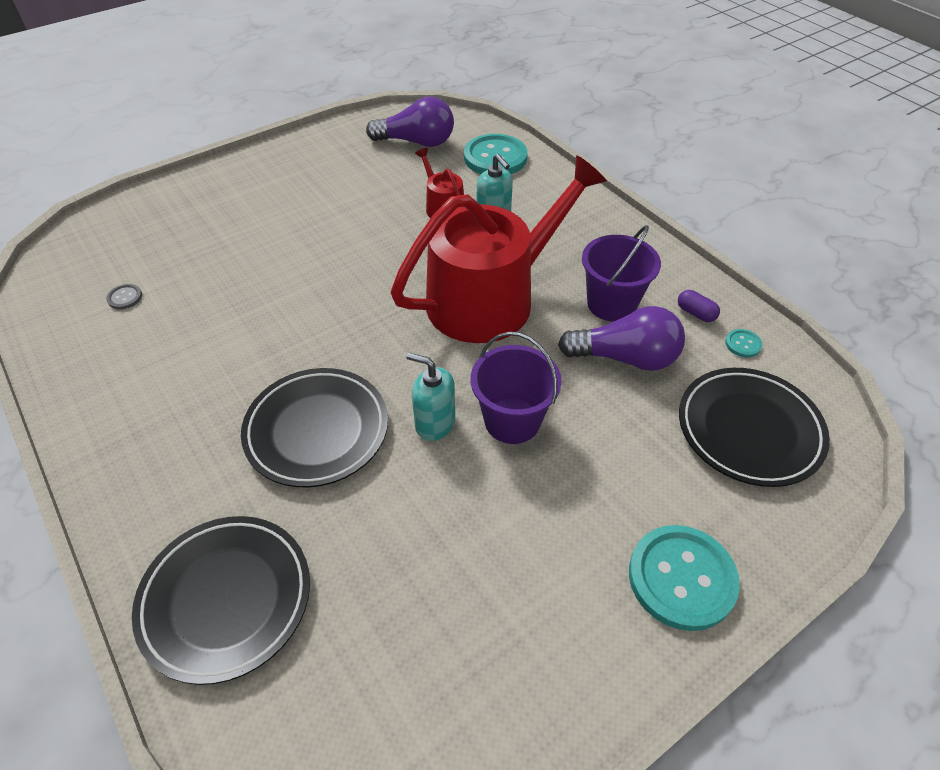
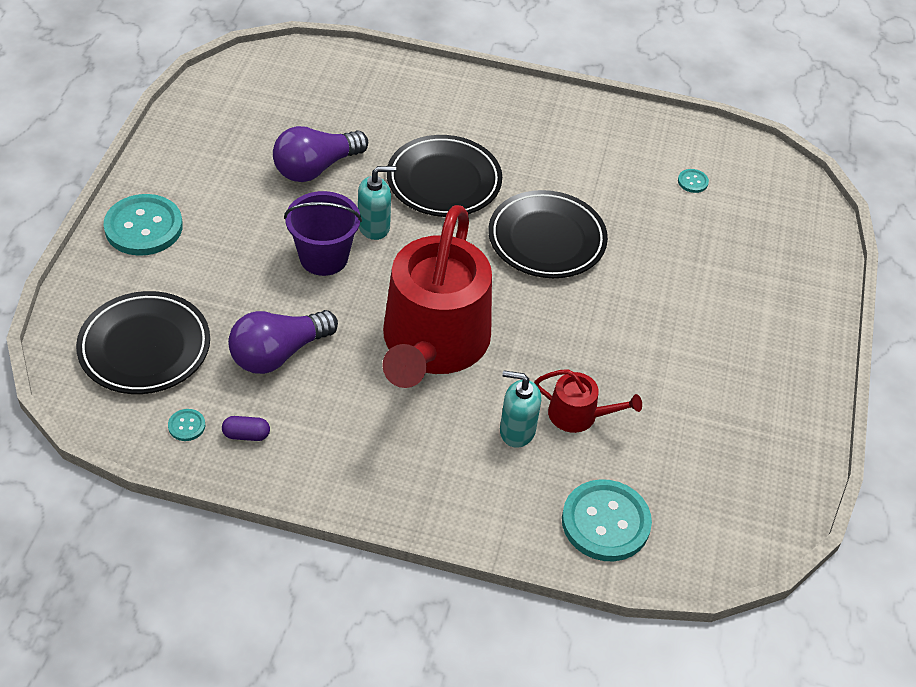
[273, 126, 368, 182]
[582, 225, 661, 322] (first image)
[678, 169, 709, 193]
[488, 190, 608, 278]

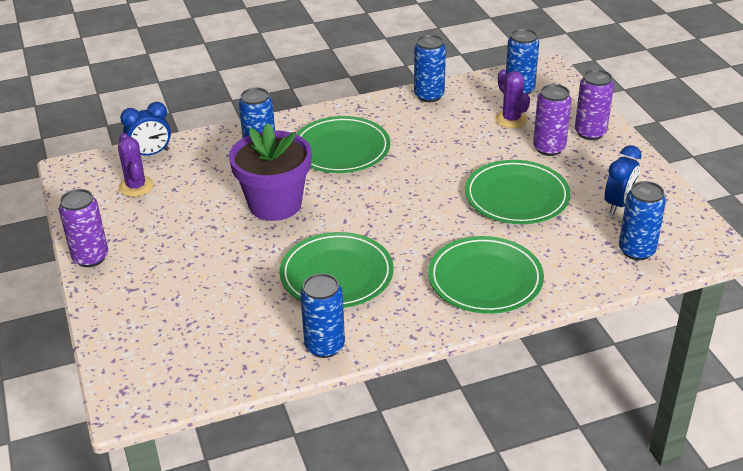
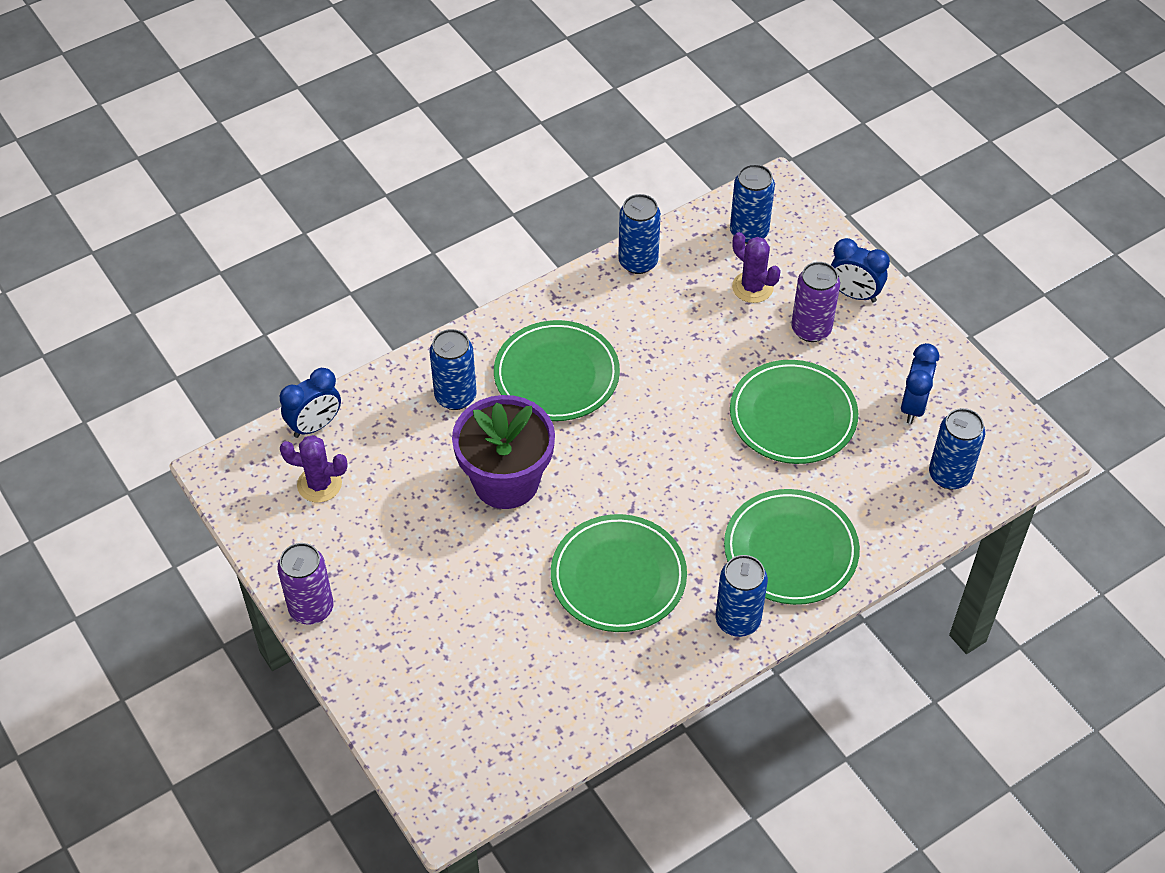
[831, 238, 890, 303]
[280, 435, 348, 502]
[716, 555, 768, 637]

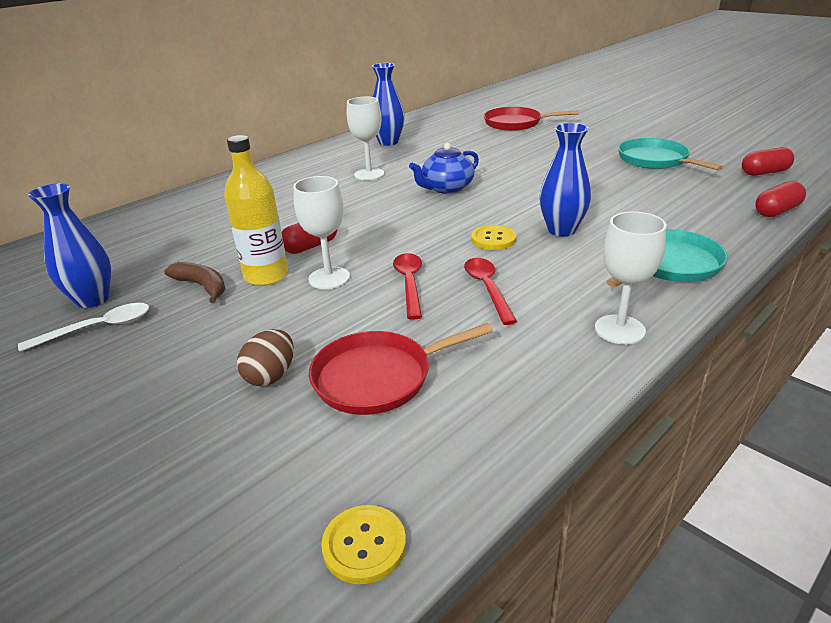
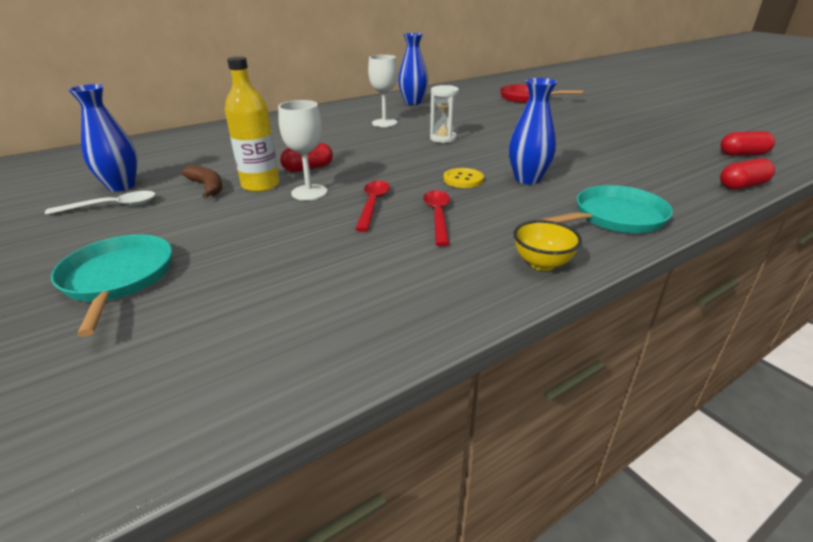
[51, 235, 172, 337]
[430, 85, 459, 143]
[513, 220, 582, 271]
[309, 323, 493, 415] (first image)
[237, 329, 294, 386] (first image)
[321, 505, 406, 584] (first image)

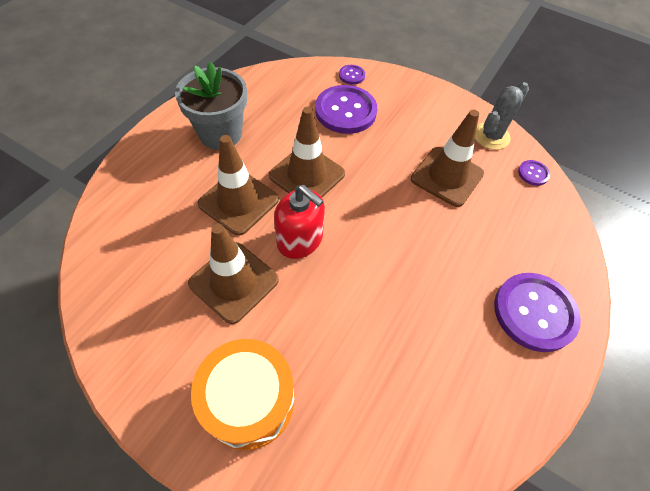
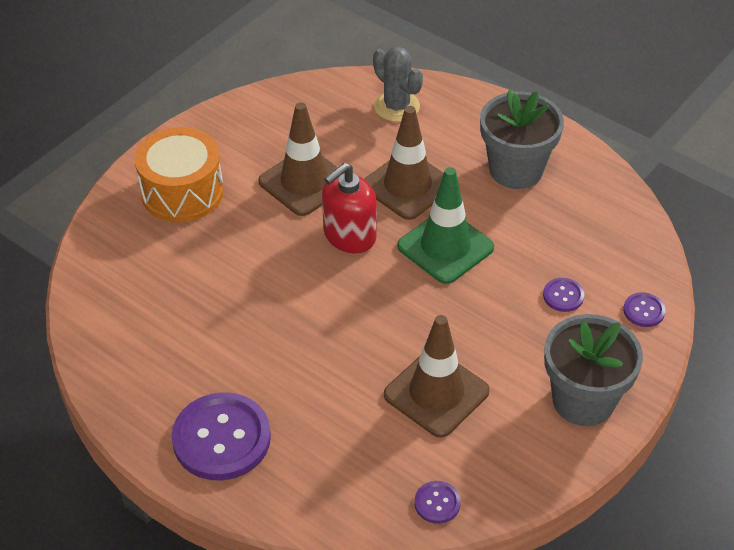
[373, 46, 423, 122]
[543, 278, 584, 312]
[397, 167, 494, 284]
[544, 314, 643, 426]

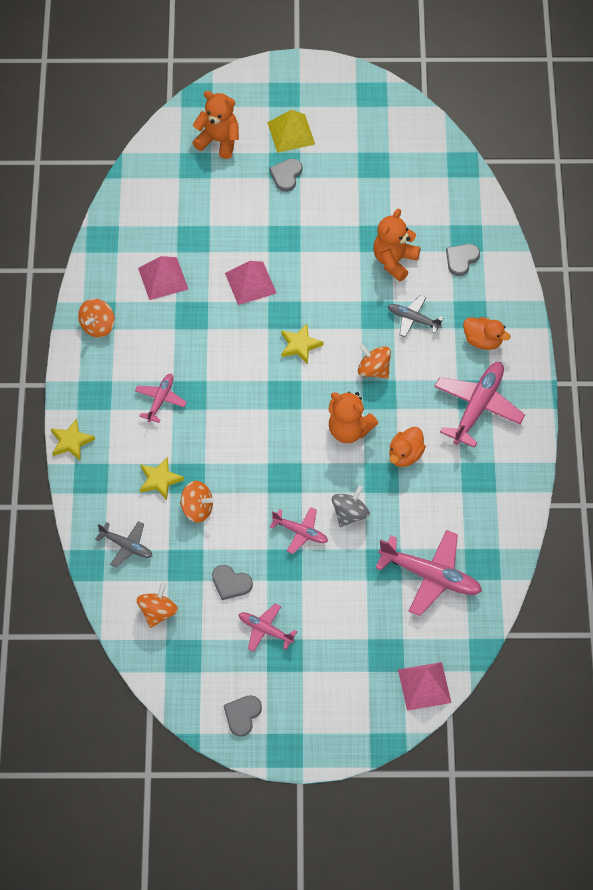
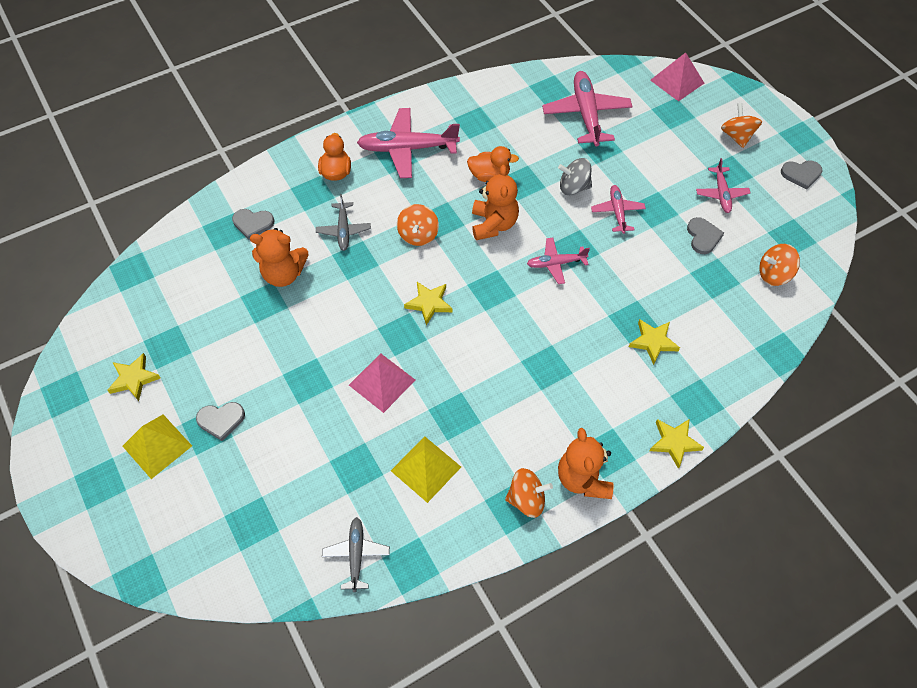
[558, 428, 614, 499]
[391, 436, 461, 503]
[527, 238, 590, 284]
[721, 103, 762, 148]
[322, 517, 390, 592]
[107, 353, 160, 401]

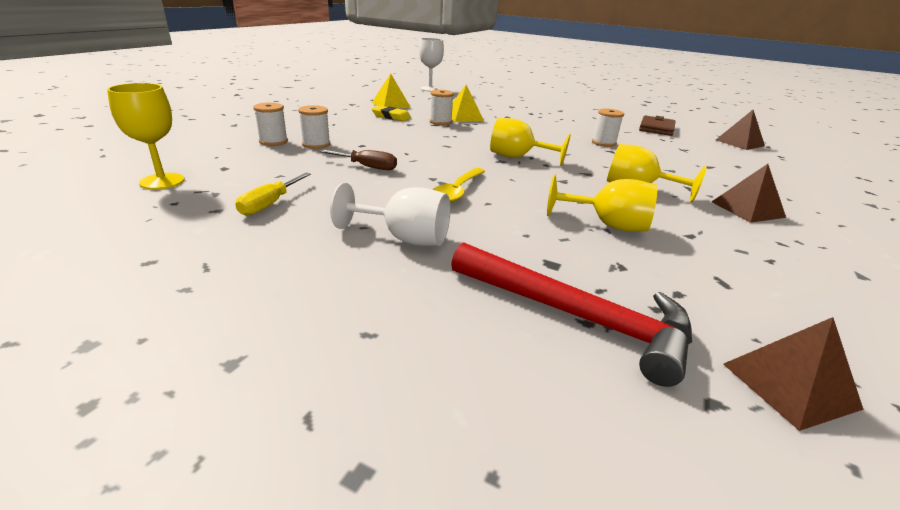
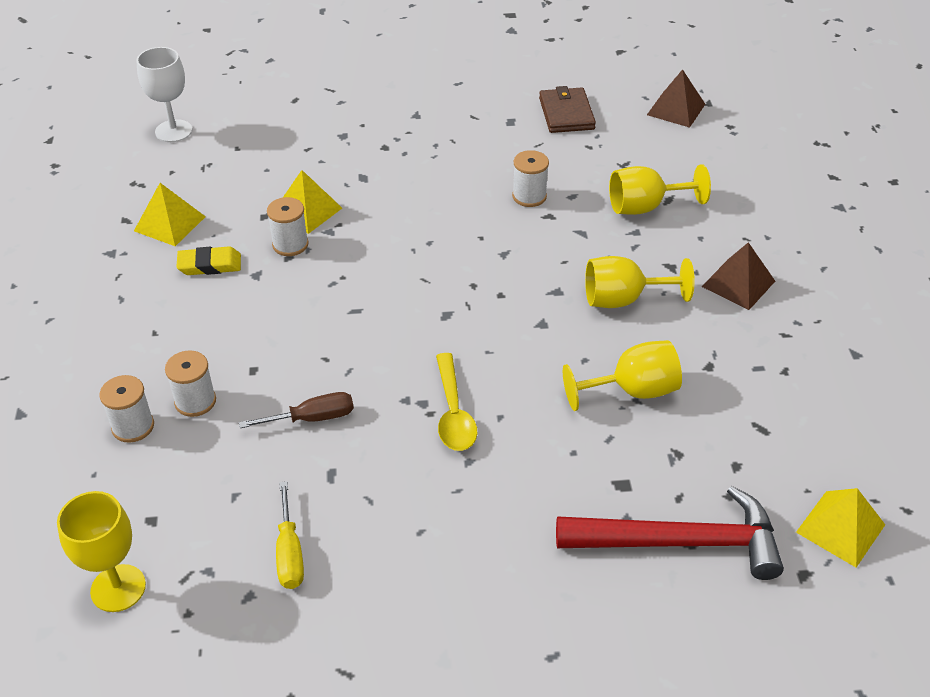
[609, 164, 711, 215]
[330, 183, 451, 246] (first image)
[796, 488, 885, 568]

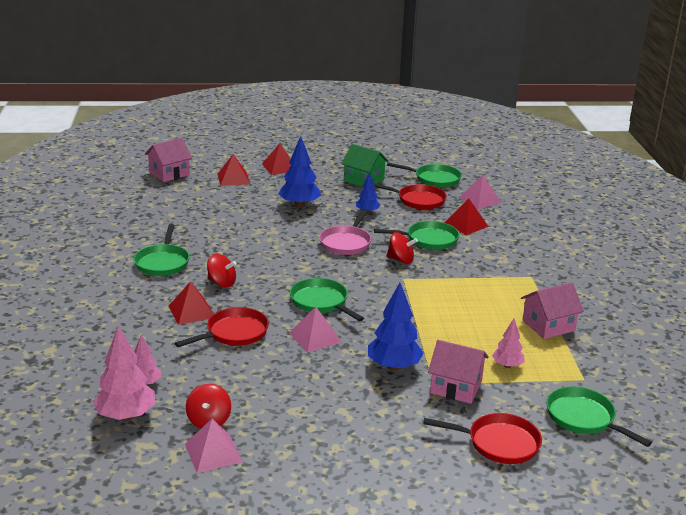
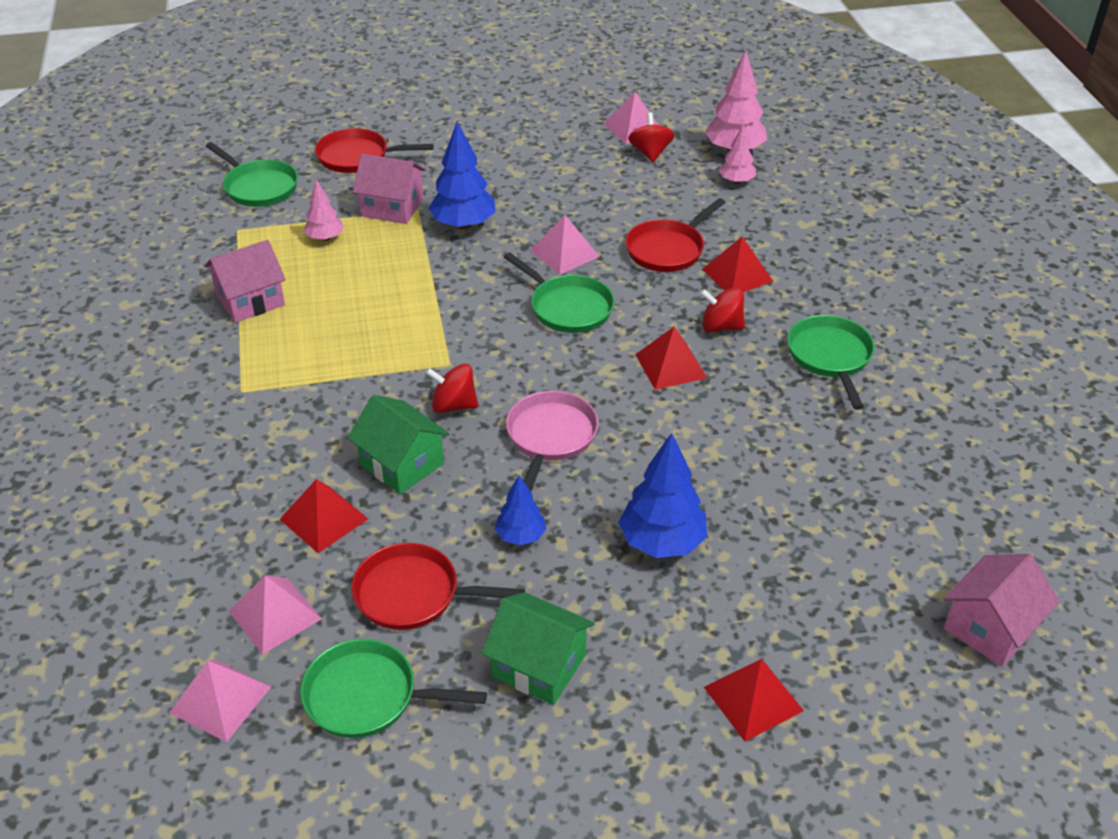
[635, 327, 707, 390]
[348, 395, 450, 494]
[169, 660, 271, 742]

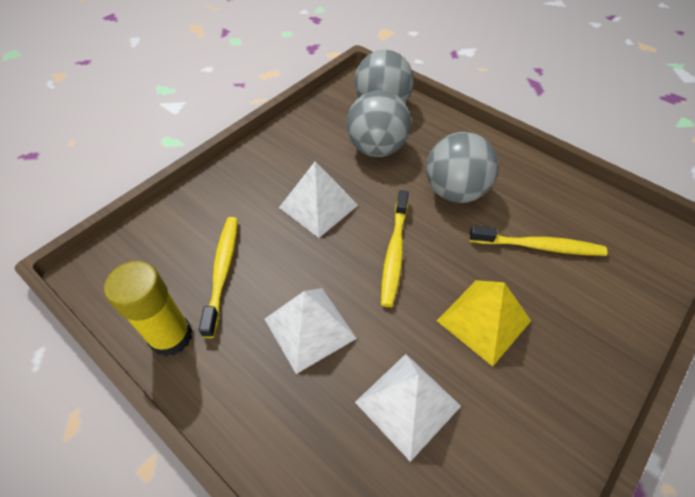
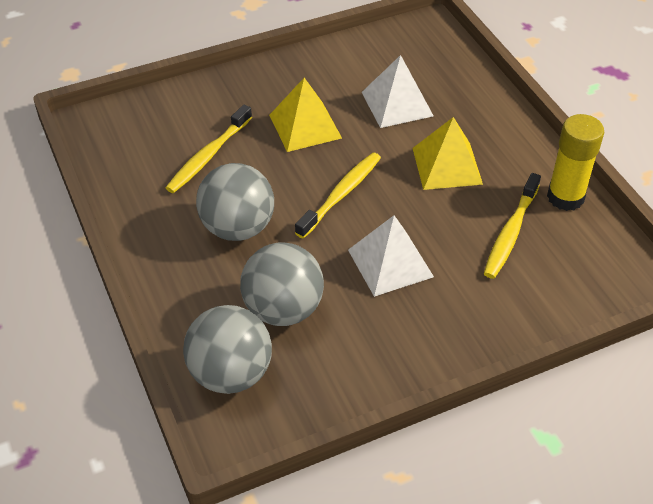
[166, 105, 252, 193]
[413, 117, 483, 190]

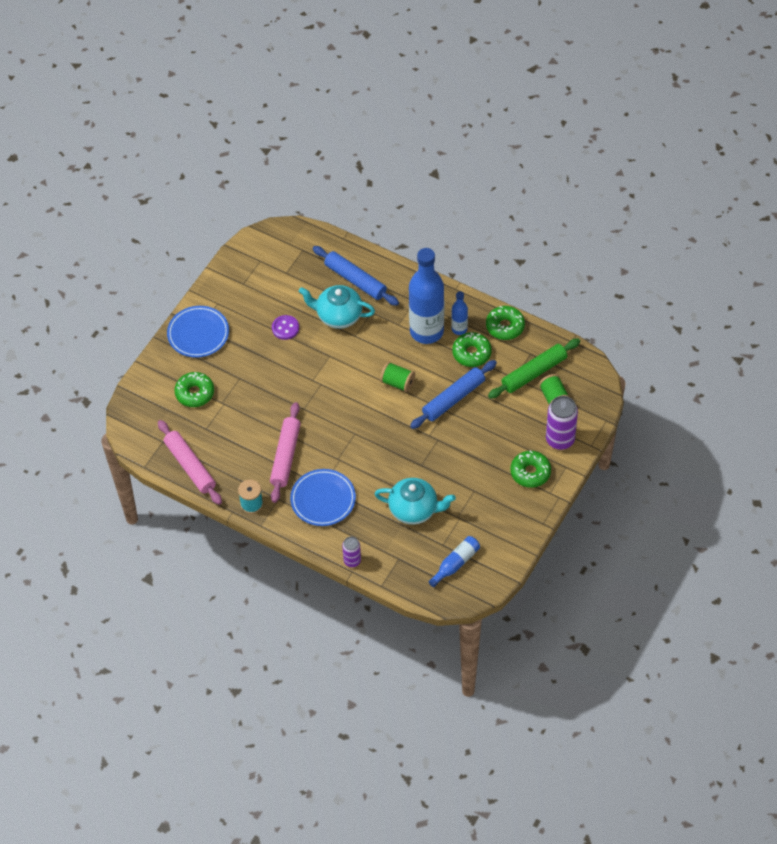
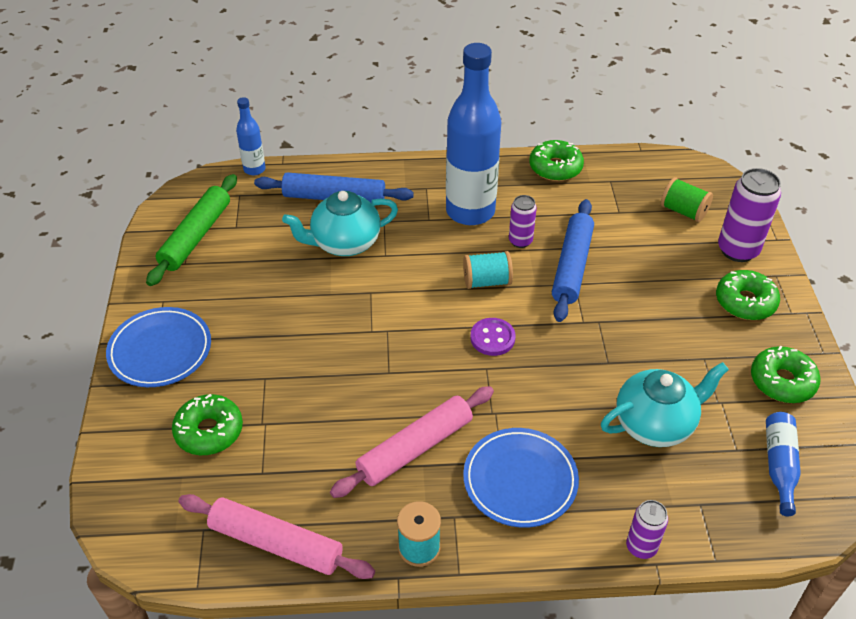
[236, 97, 265, 175]
[470, 318, 516, 356]
[751, 346, 821, 403]
[146, 174, 237, 286]
[463, 251, 513, 289]
[330, 386, 494, 498]
[509, 195, 537, 248]

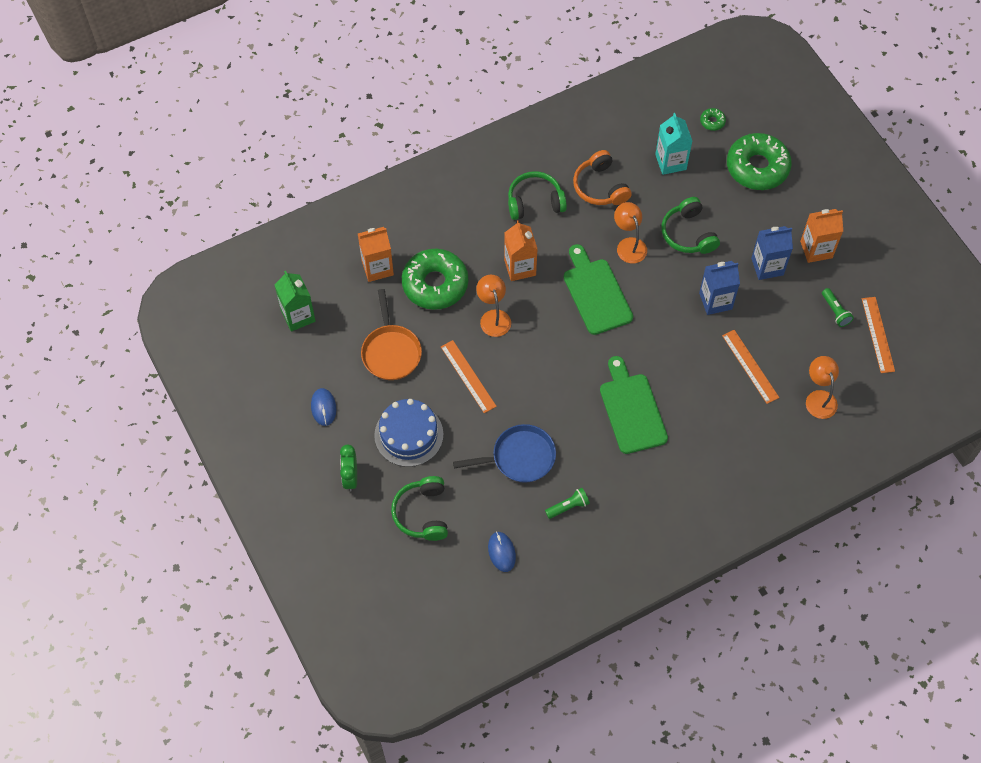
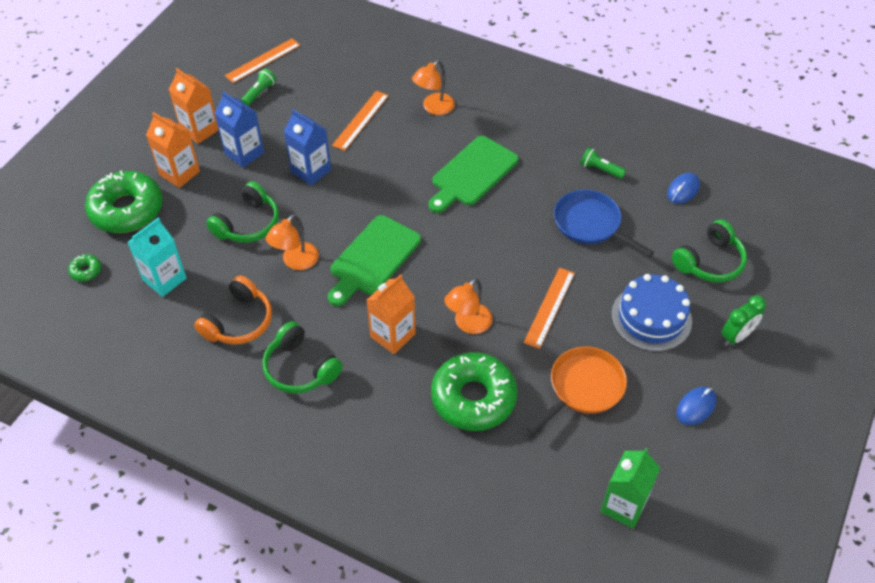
[146, 112, 200, 188]
[412, 60, 455, 115]

